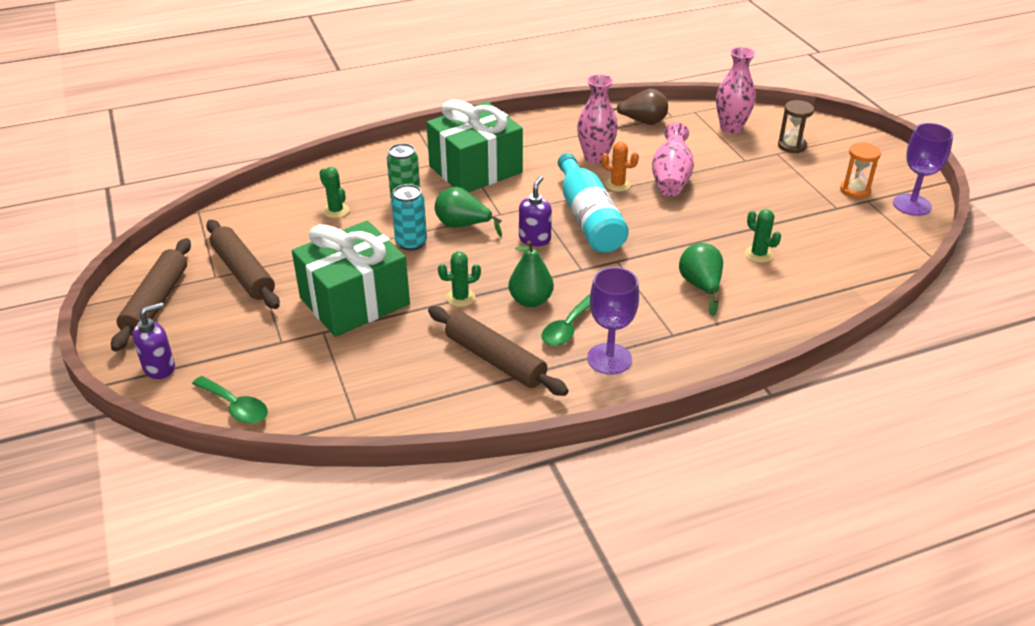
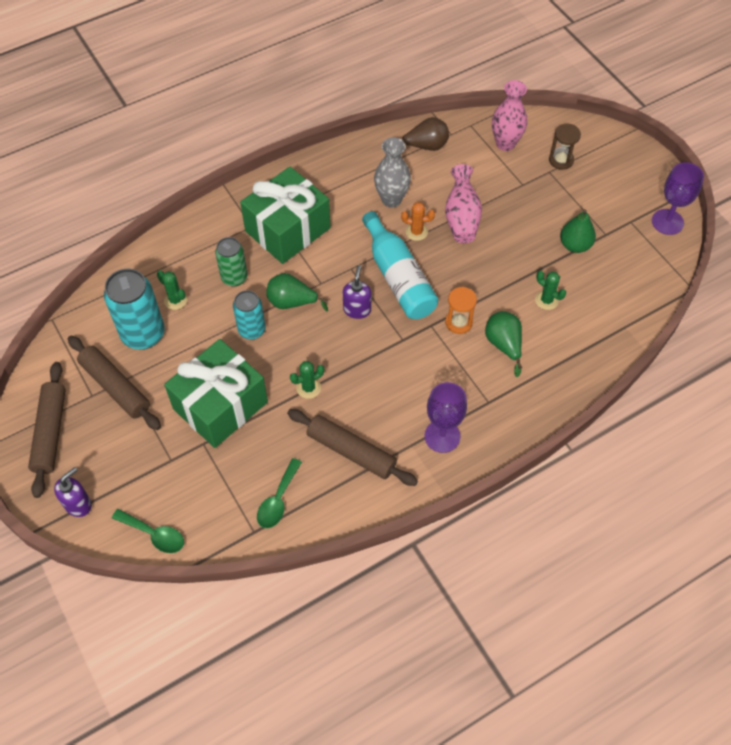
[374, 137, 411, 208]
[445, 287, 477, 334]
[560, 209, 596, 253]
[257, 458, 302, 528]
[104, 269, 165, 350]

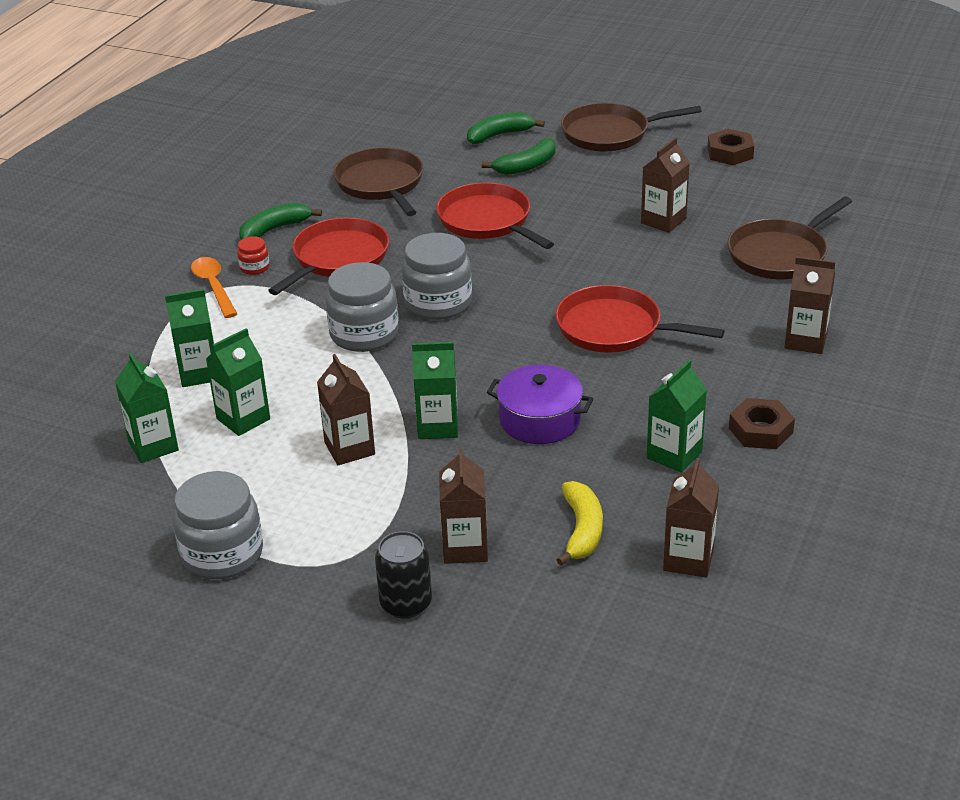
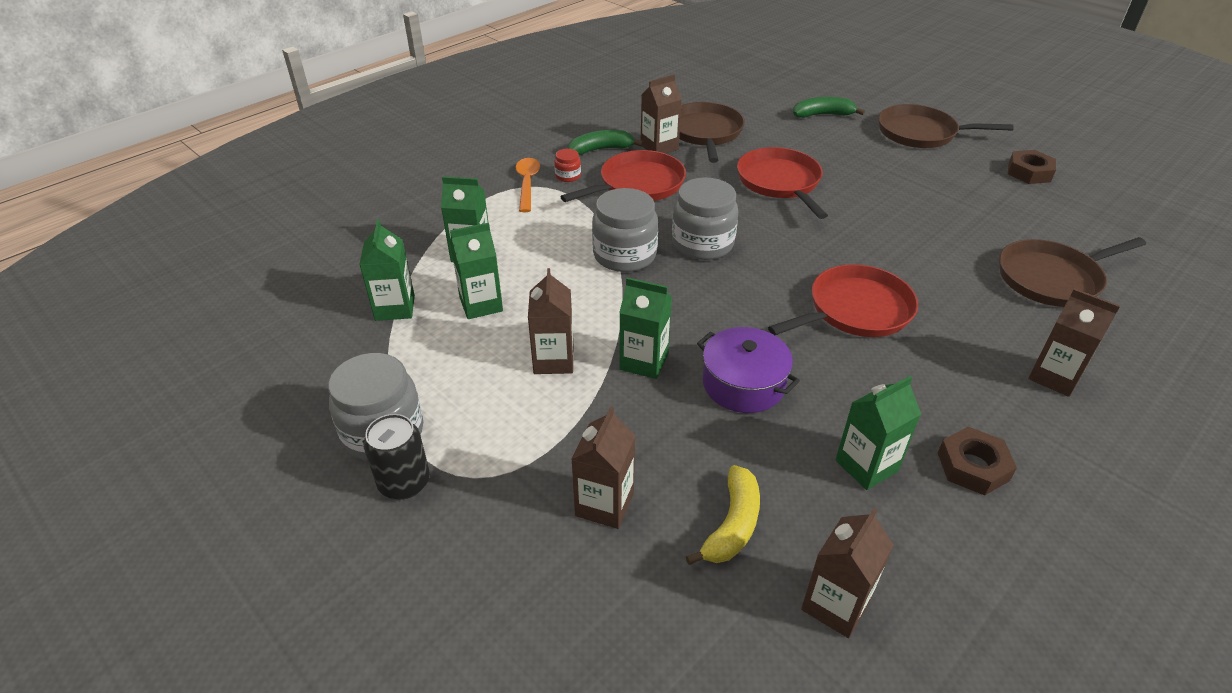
[641, 75, 682, 154]
[482, 138, 556, 175] (first image)
[768, 264, 918, 337]
[364, 414, 430, 500]

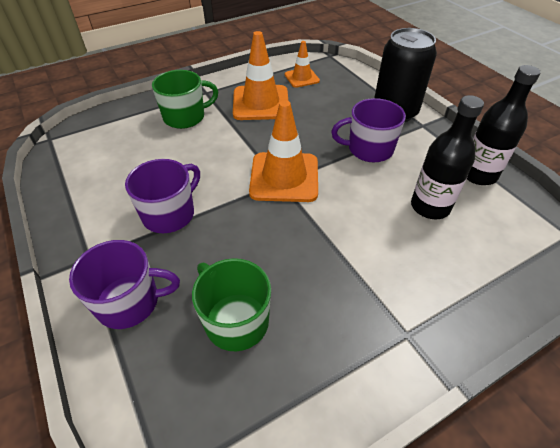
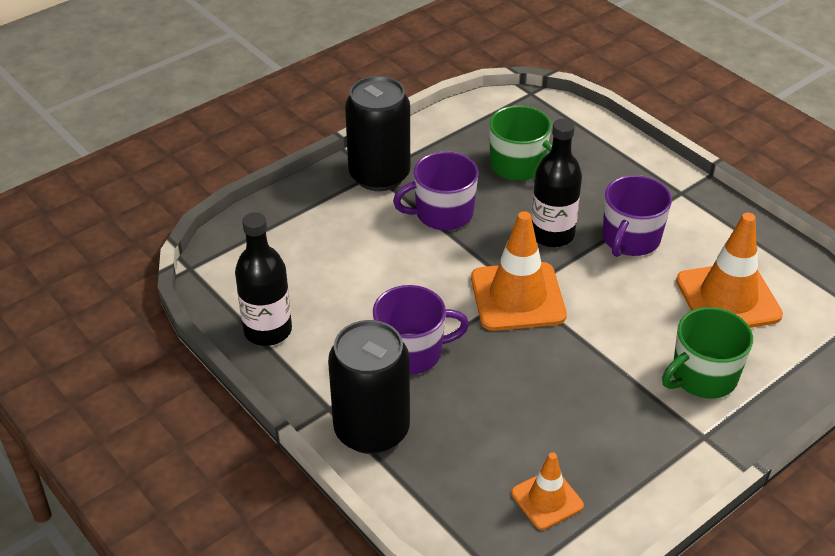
[676, 213, 783, 328]
[531, 119, 582, 247]
[393, 152, 478, 231]
[345, 76, 410, 191]

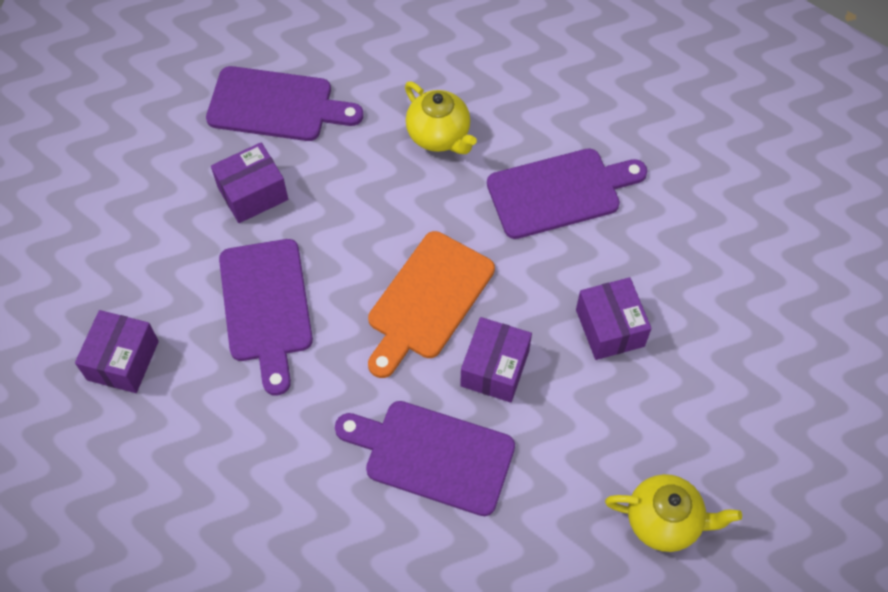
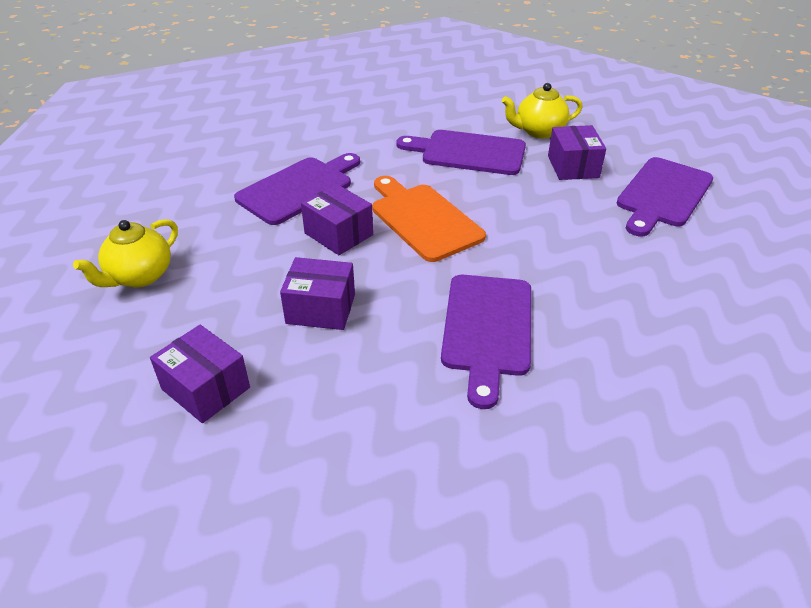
[502, 83, 583, 138]
[150, 325, 250, 423]

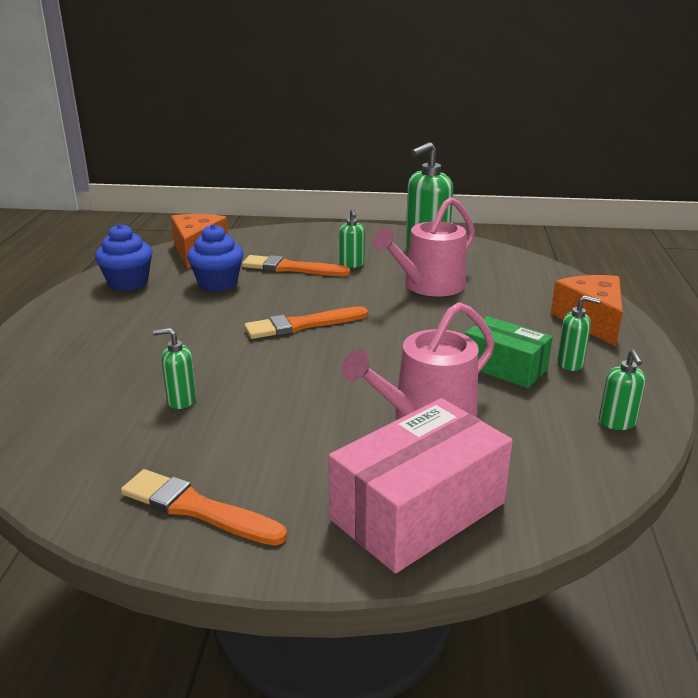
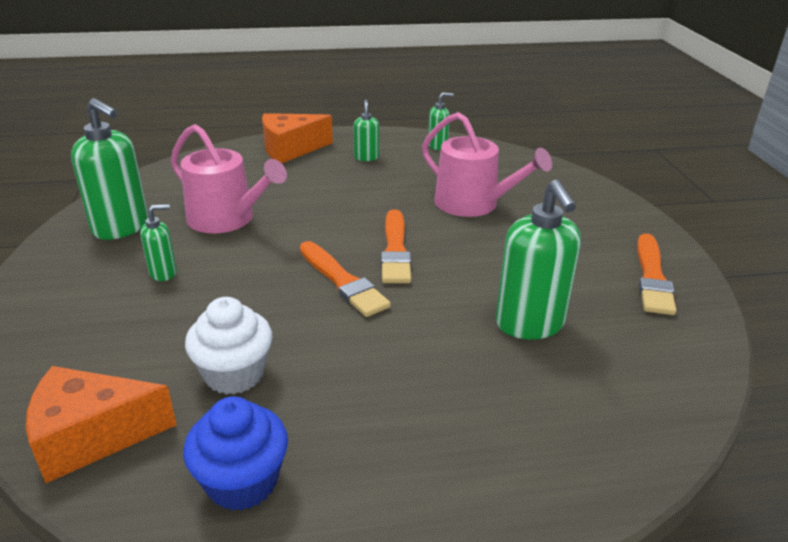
[185, 297, 272, 394]
[381, 209, 411, 283]
[465, 316, 553, 388] (first image)
[495, 180, 581, 340]
[329, 398, 513, 573] (first image)

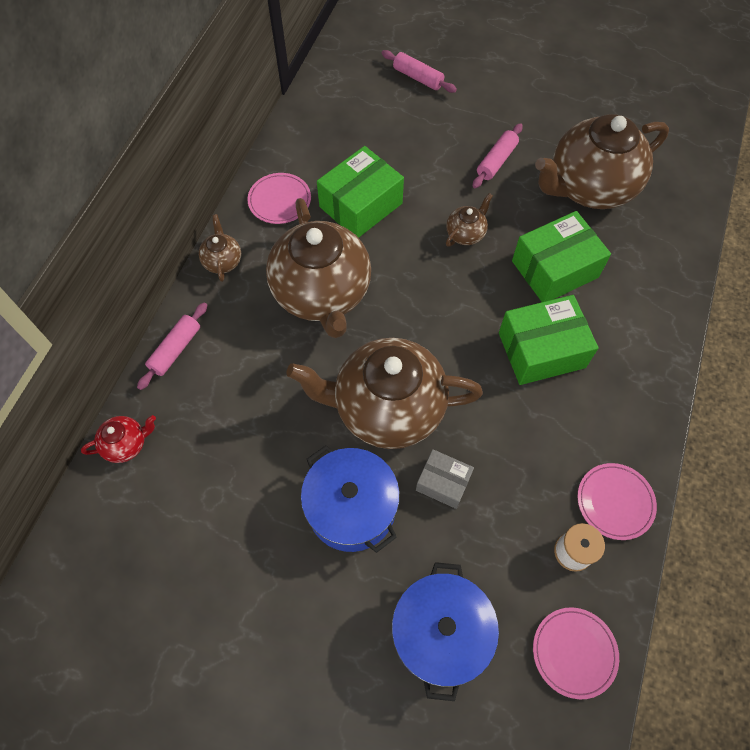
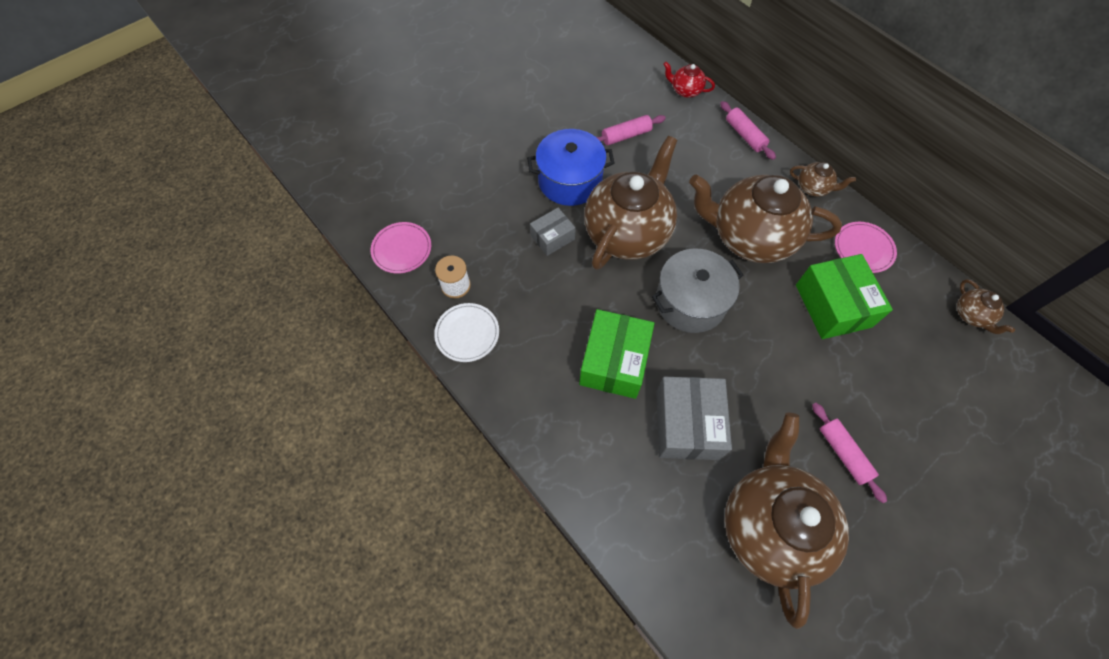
[597, 115, 666, 145]
[957, 279, 1015, 334]
[656, 377, 732, 460]
[663, 62, 715, 98]
[434, 303, 499, 362]
[392, 562, 499, 701] (first image)
[652, 249, 743, 333]

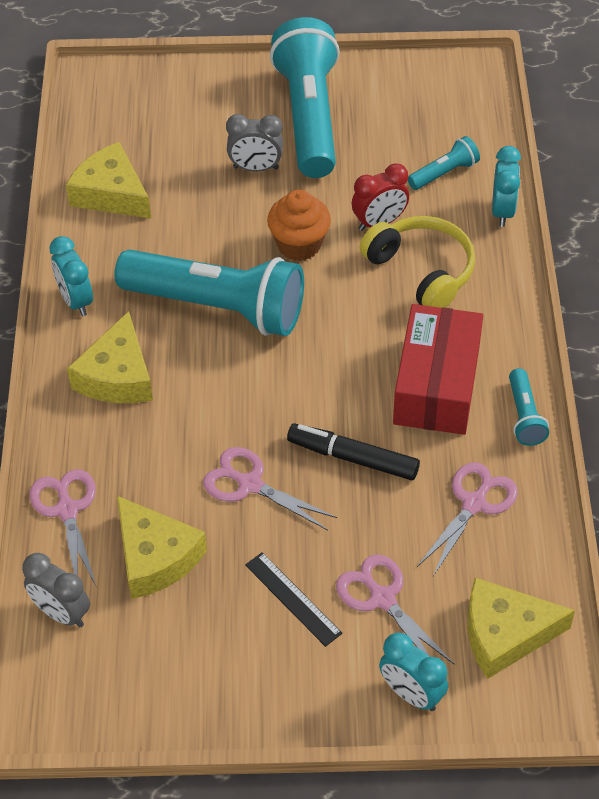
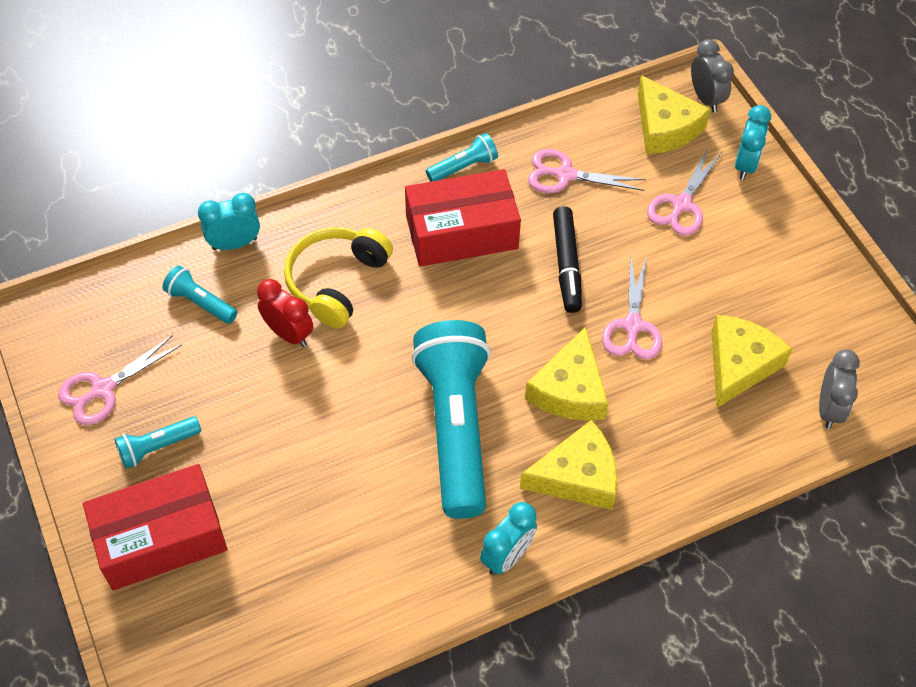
[115, 416, 201, 469]
[691, 39, 734, 113]
[525, 327, 608, 421]
[267, 190, 331, 261] (first image)
[58, 335, 182, 425]
[245, 552, 342, 647] (first image)
[83, 464, 228, 590]

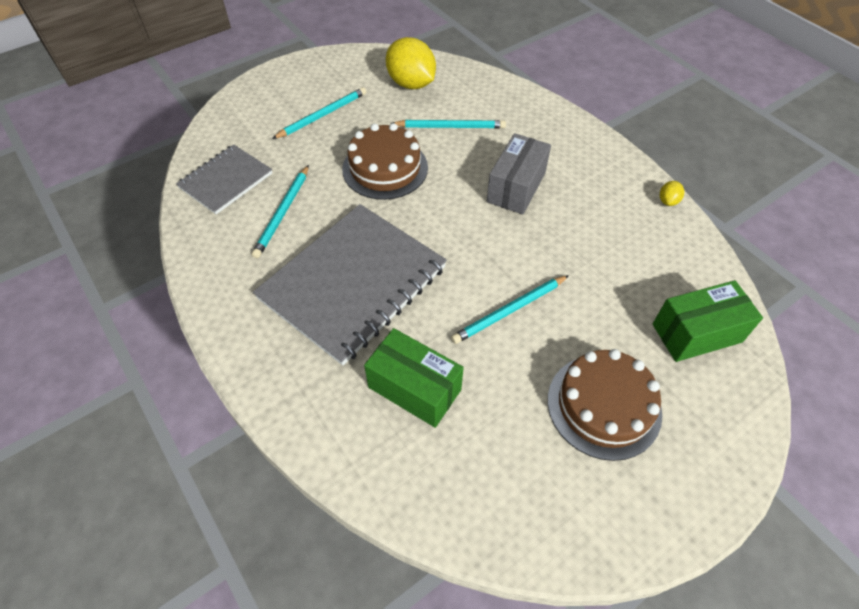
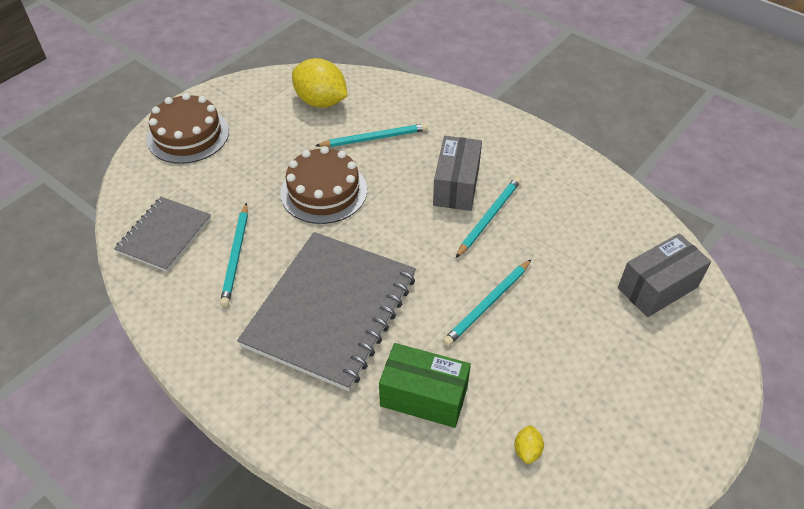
[456, 177, 521, 258]
[515, 425, 544, 464]
[618, 233, 711, 317]
[147, 93, 229, 164]

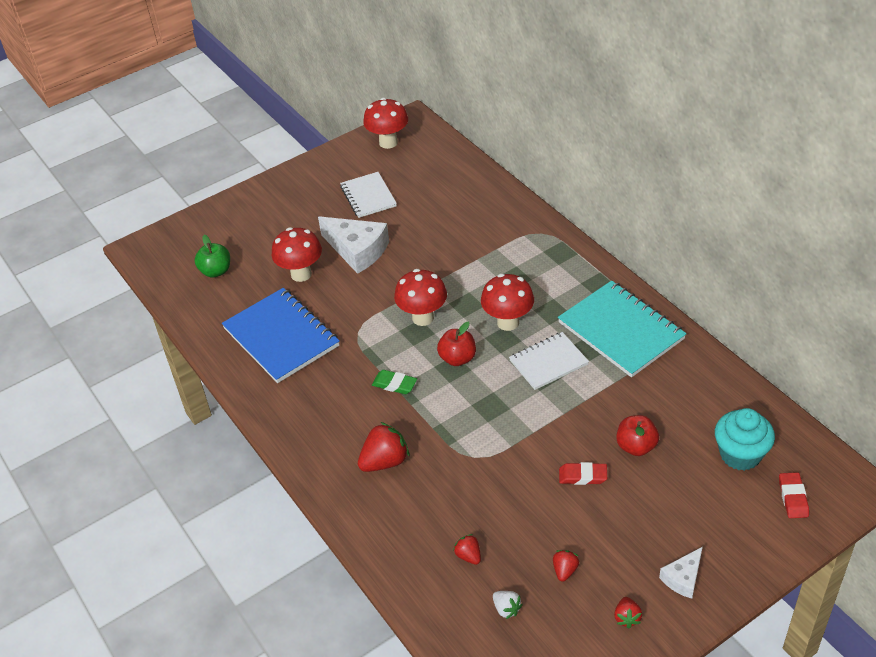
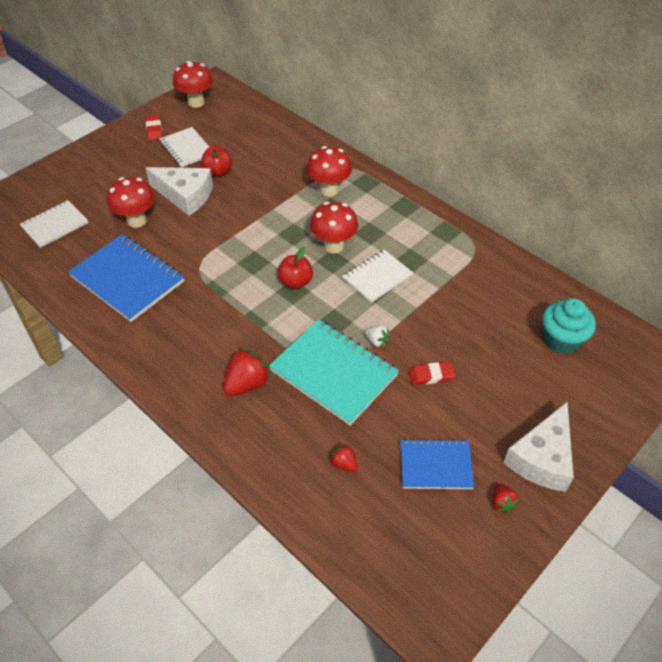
[20, 200, 88, 248]
[307, 146, 352, 196]
[269, 319, 399, 426]
[372, 370, 417, 394] (first image)
[201, 146, 232, 177]
[146, 115, 162, 140]
[503, 402, 574, 492]
[401, 439, 474, 489]
[365, 326, 390, 348]

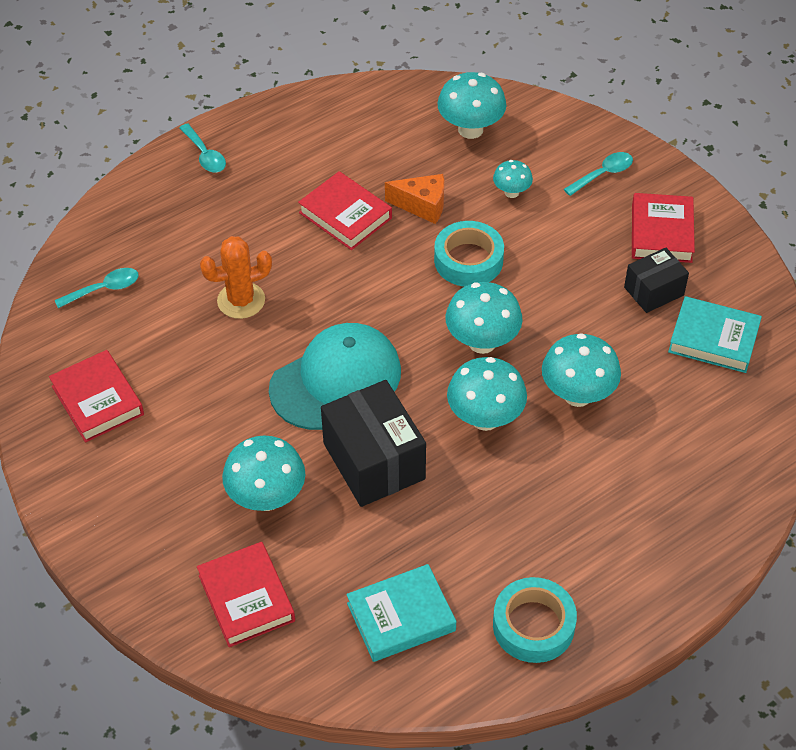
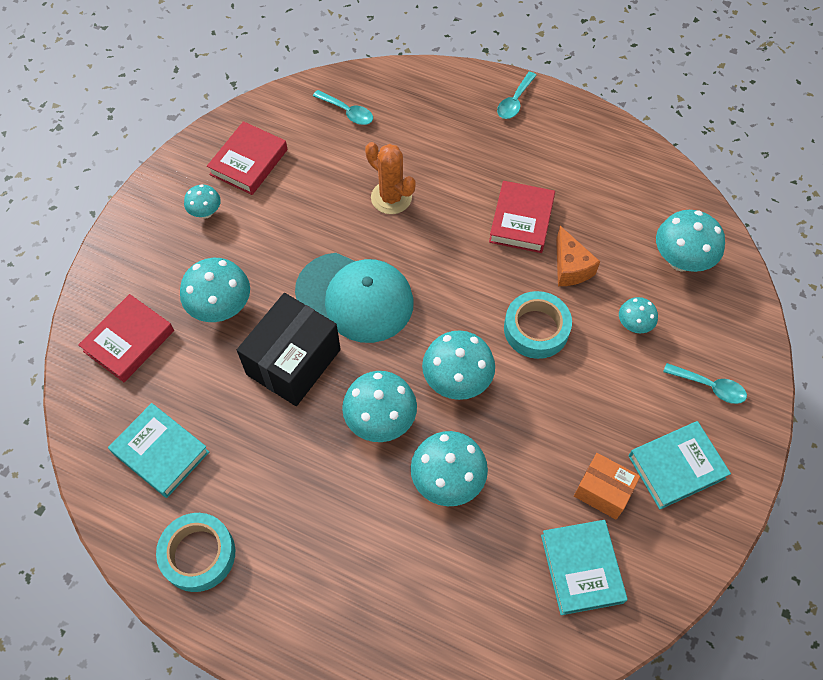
[628, 421, 731, 509]
[574, 453, 640, 519]
[184, 185, 221, 218]

